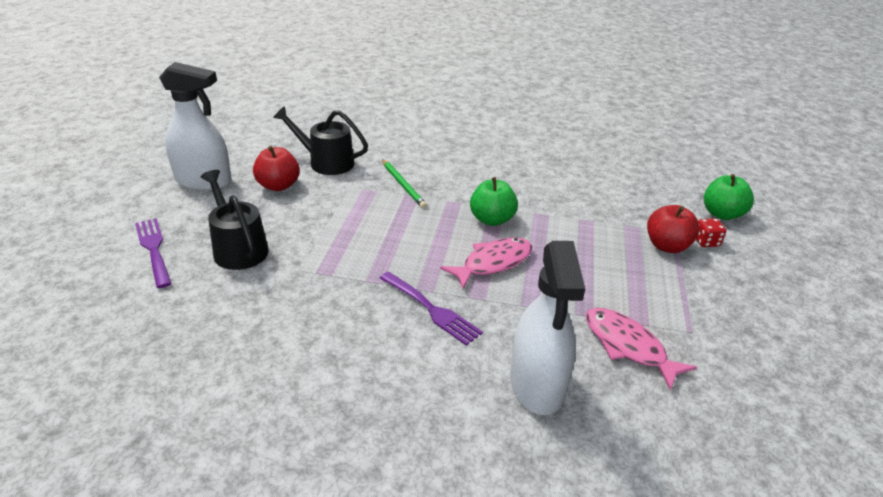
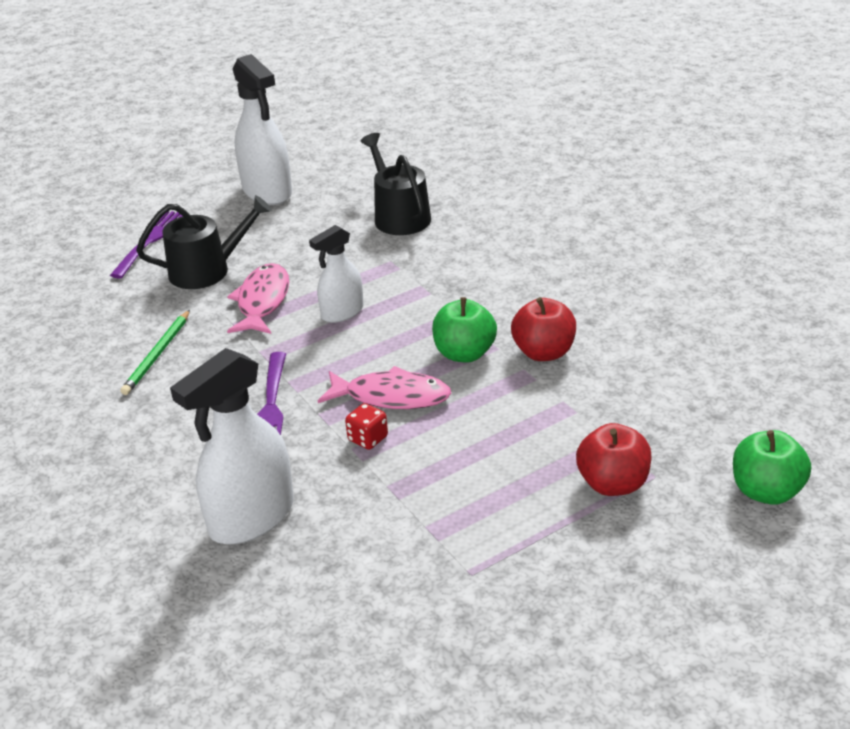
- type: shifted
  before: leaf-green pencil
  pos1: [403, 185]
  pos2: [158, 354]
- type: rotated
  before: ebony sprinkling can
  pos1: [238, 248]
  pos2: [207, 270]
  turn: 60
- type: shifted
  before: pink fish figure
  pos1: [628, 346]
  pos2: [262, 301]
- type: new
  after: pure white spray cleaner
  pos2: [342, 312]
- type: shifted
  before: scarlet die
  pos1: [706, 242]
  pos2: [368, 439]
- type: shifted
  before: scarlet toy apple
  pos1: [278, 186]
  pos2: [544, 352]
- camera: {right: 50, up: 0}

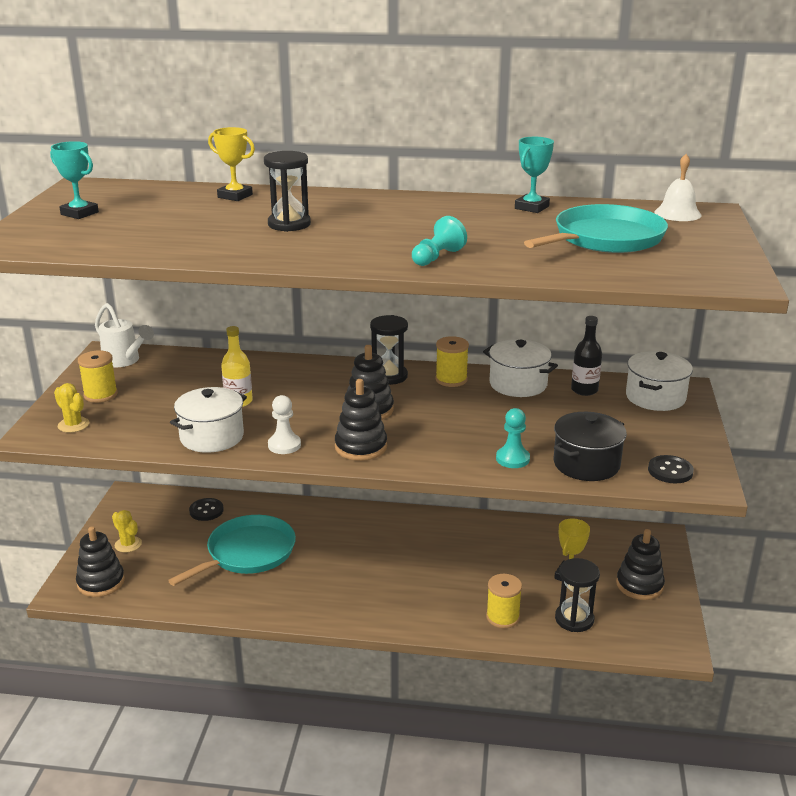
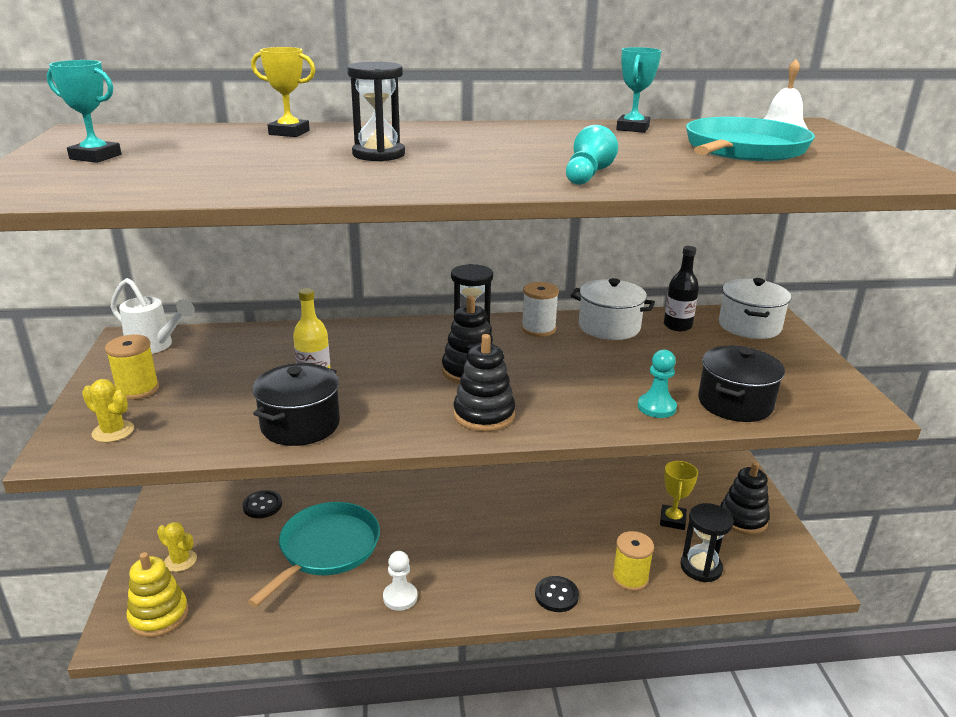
- type: repainted
  before: ebony ring stacker
  after: golden ring stacker
  pos1: [101, 582]
  pos2: [159, 615]
- type: repainted
  before: pure white stockpot
  after: ebony stockpot
  pos1: [212, 437]
  pos2: [300, 425]
- type: shifted
  before: pure white chess pawn
  pos1: [284, 445]
  pos2: [400, 597]
- type: repainted
  before: golden spool
  after: pure white spool
  pos1: [451, 379]
  pos2: [538, 329]
- type: shifted
  before: ebony button
  pos1: [670, 471]
  pos2: [556, 595]
- camera: {right: -15, up: 0}

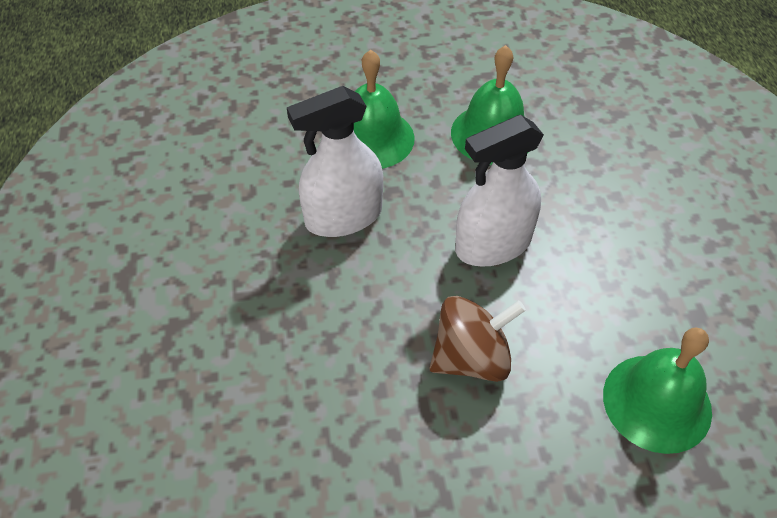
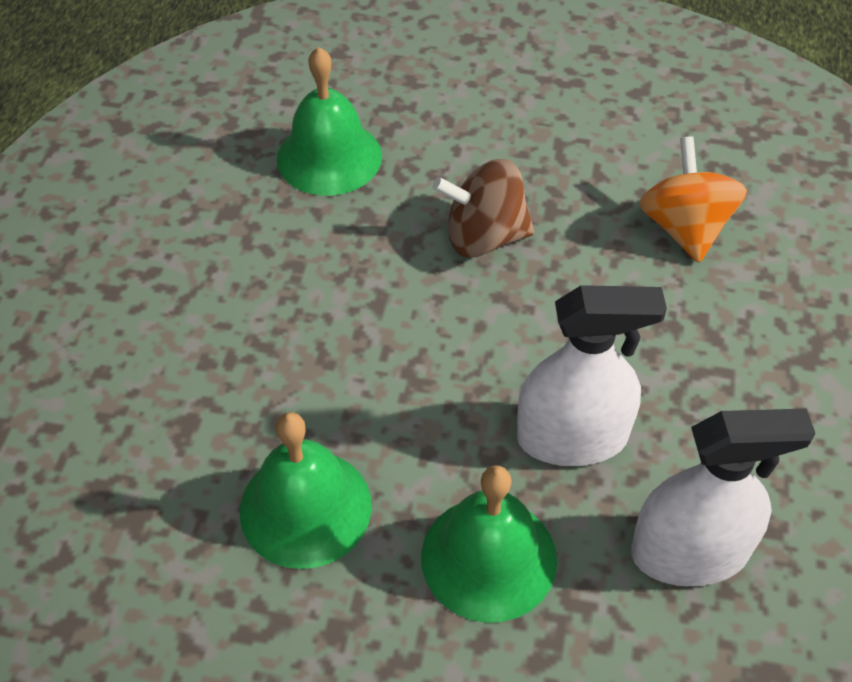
- type: shifted
  before: pure white spray cleaner
  pos1: [493, 245]
  pos2: [689, 552]
- type: new
  after: orange whirligig
  pos2: [685, 228]
- camera: {right: -160, up: 0}

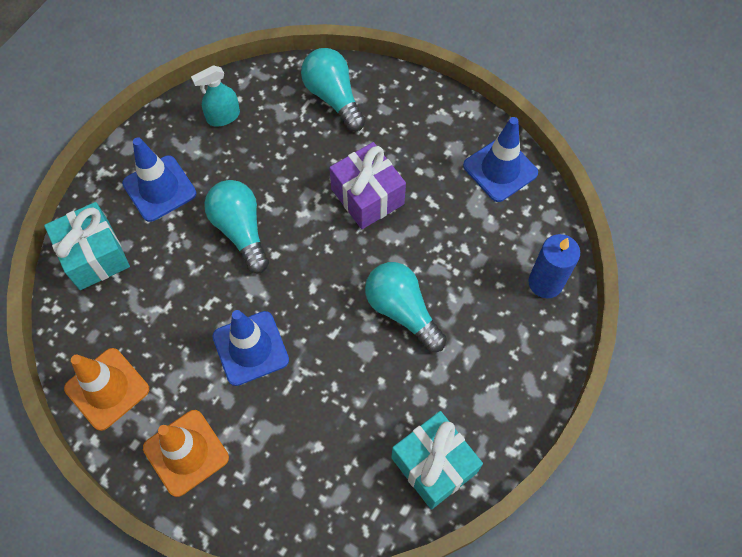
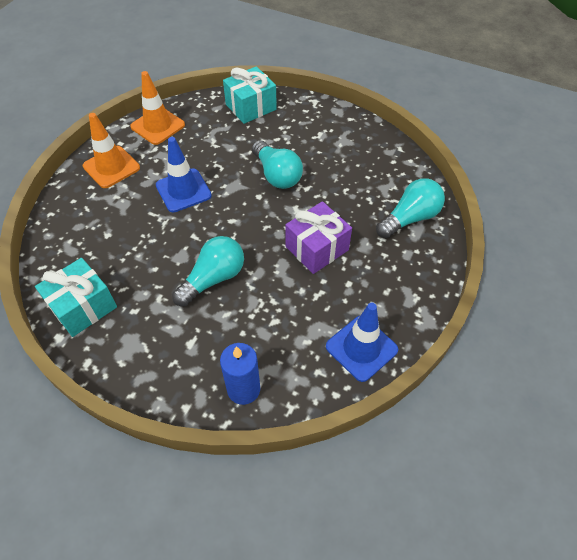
- type: rotated
  before: aqua lightbulb
  pos1: [240, 230]
  pos2: [277, 175]
  turn: 90
- type: gone
  before: cobalt road cone
  pos1: [159, 188]
- type: gone
  before: aqua spray cleaner
  pos1: [223, 117]
- camera: {right: 85, up: -10}

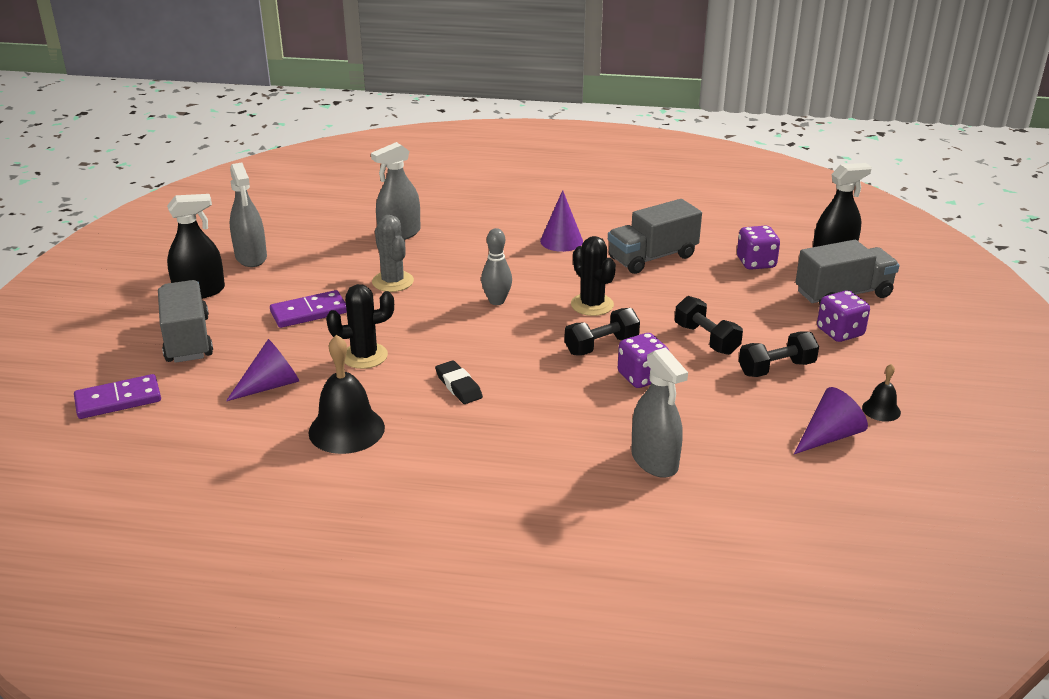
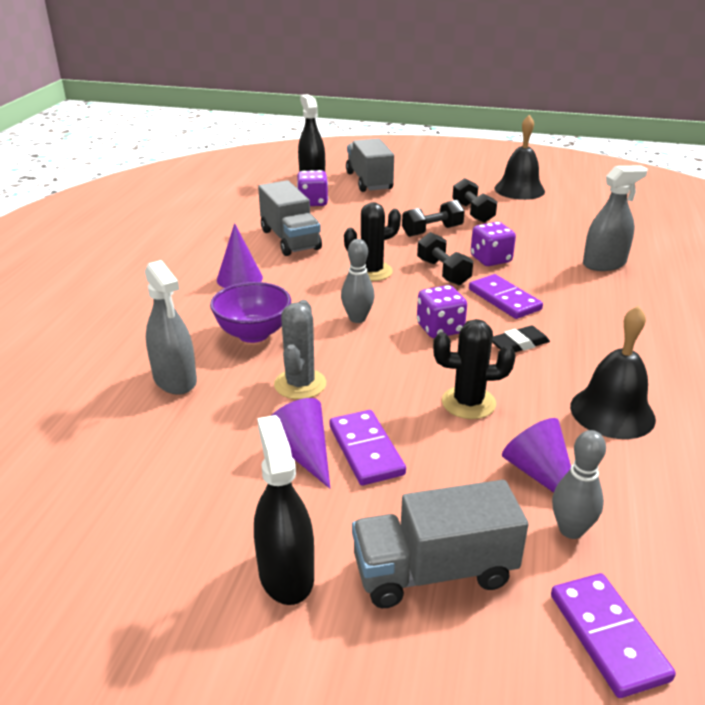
- type: new
  after: violet deep dish
  pos2: [253, 334]
- type: shifted
  before: violet cone
  pos1: [829, 436]
  pos2: [302, 453]
- type: rotated
  before: ash-grey prickly plant
  pos1: [393, 281]
  pos2: [300, 384]
  turn: -60
- type: shifted
  before: violet die
  pos1: [840, 332]
  pos2: [440, 329]
- type: rotated
  before: ebony prickly plant
  pos1: [364, 356]
  pos2: [468, 403]
  turn: -75
- type: new
  after: violet domino
  pos2: [504, 299]
- type: scaled
  before: ebony bell
  pos1: [881, 410]
  pos2: [519, 189]
  scale: 1.97
- type: new
  after: ash-grey skittle
  pos2: [571, 530]
- type: gone
  before: ash-grey spray cleaner
  pos1: [251, 257]
- camera: {right: -85, up: 0}

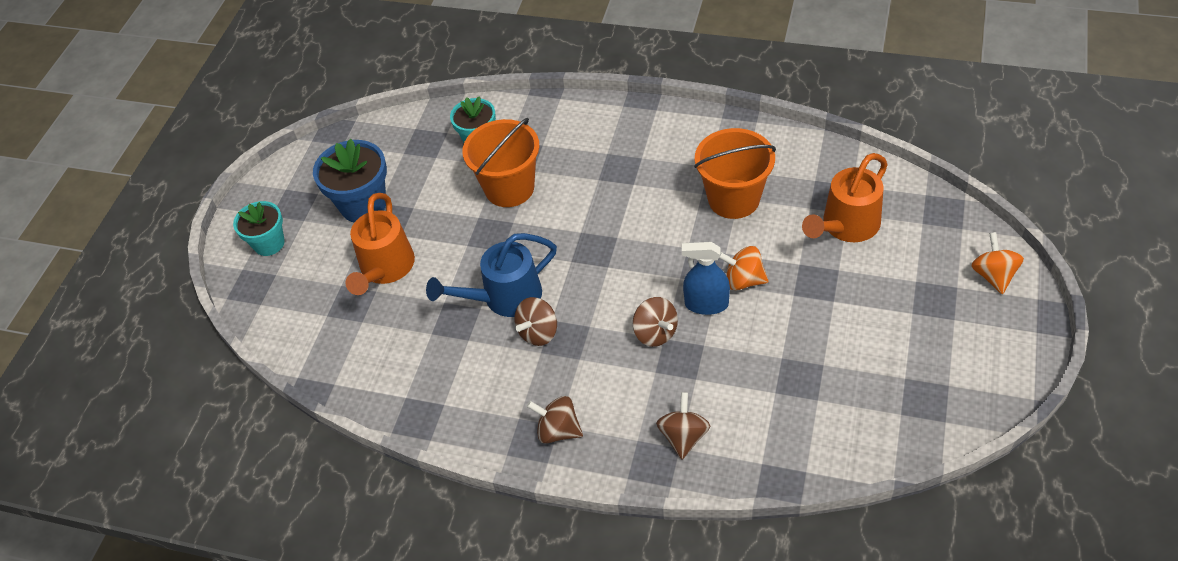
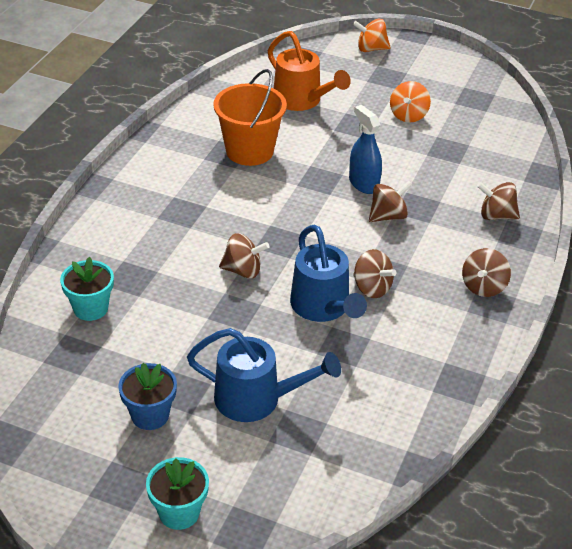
- type: scaled
  before: cobalt flower pot
  pos1: [363, 205]
  pos2: [150, 415]
  scale: 0.66
- type: repainted
  before: orange sprinkling can
  after: cobalt sprinkling can
  pos1: [385, 269]
  pos2: [258, 399]
- type: new
  after: brown whirligig
  pos2: [243, 270]
- type: rotated
  before: cobalt spray cleaner
  pos1: [706, 304]
  pos2: [363, 184]
  turn: 135
- type: shifted
  before: orange whirligig
  pos1: [743, 280]
  pos2: [408, 115]
- type: gone
  before: orange sand bucket
  pos1: [509, 188]
- camera: {right: -90, up: -10}

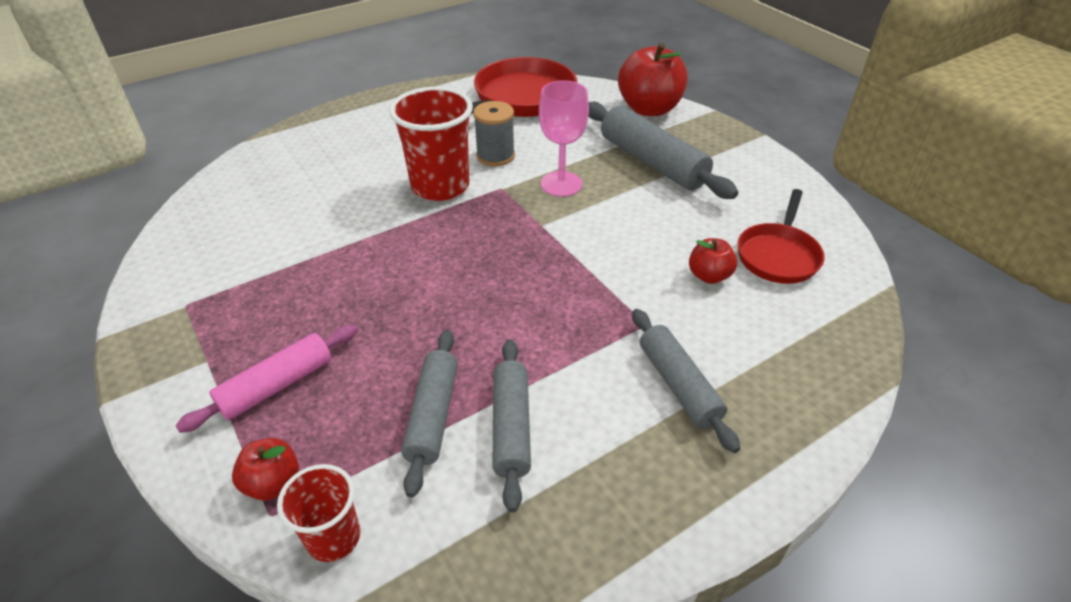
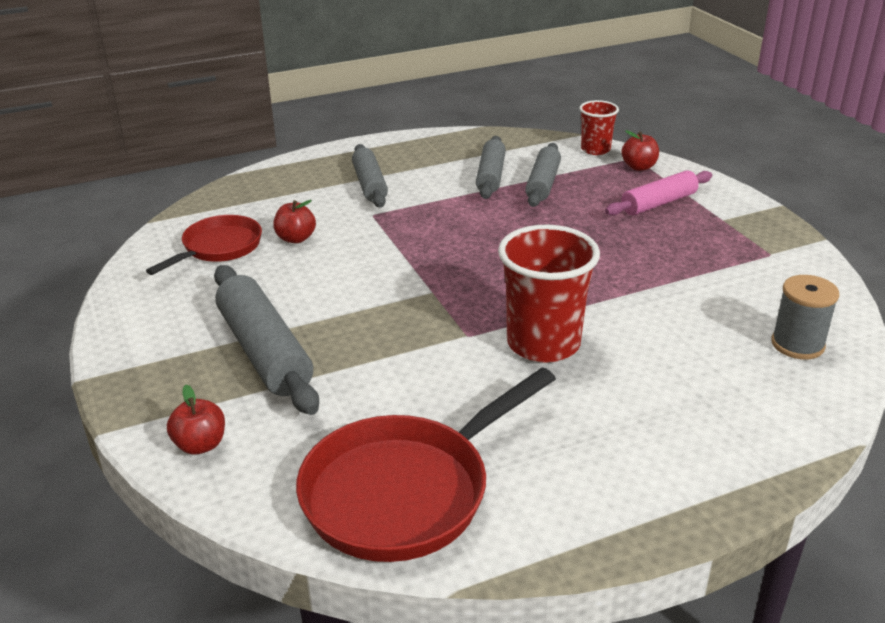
- type: scaled
  before: scarlet toy apple
  pos1: [649, 109]
  pos2: [200, 445]
  scale: 0.51
- type: shifted
  before: ash-grey spool
  pos1: [495, 156]
  pos2: [797, 344]
- type: gone
  before: pink goblet
  pos1: [561, 184]
- camera: {right: -170, up: -10}

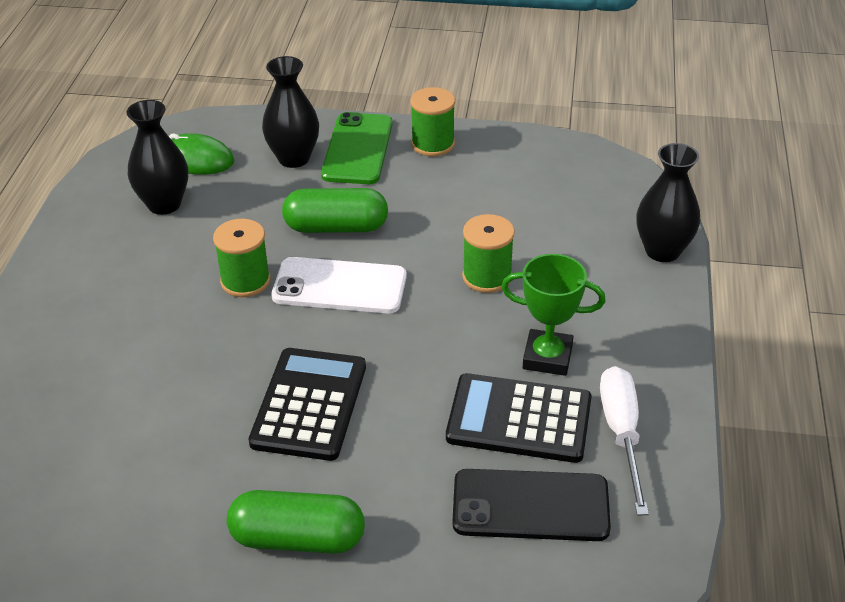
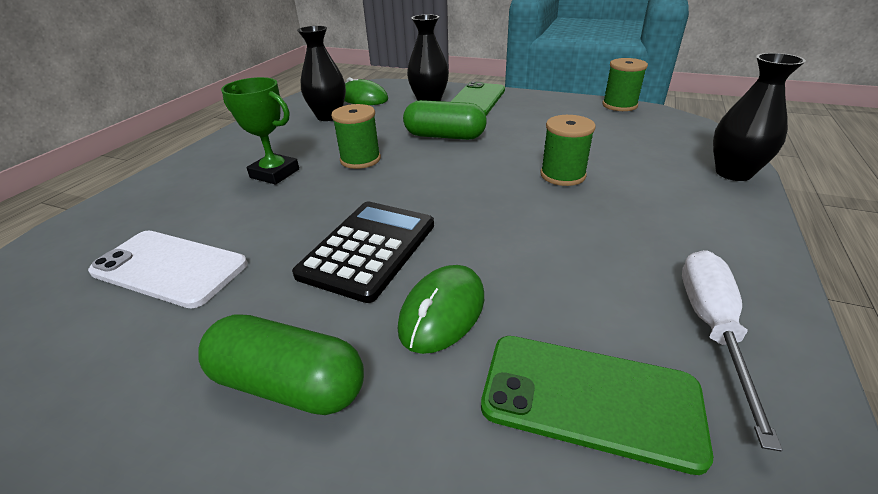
- type: shifted
  before: pure white smartphone
  pos1: [339, 286]
  pos2: [169, 268]
- type: shifted
  before: leaf-green trophy
  pos1: [547, 357]
  pos2: [275, 173]
- type: new
  after: leaf-green computer mouse
  pos2: [442, 311]
- type: repainted
  before: ebony smartphone
  after: leaf-green smartphone
  pos1: [530, 506]
  pos2: [590, 399]
- type: shifted
  before: leaf-green spool
  pos1: [433, 144]
  pos2: [619, 105]
- type: gone
  before: ebony calculator
  pos1: [519, 419]
- camera: {right: 15, up: -5}

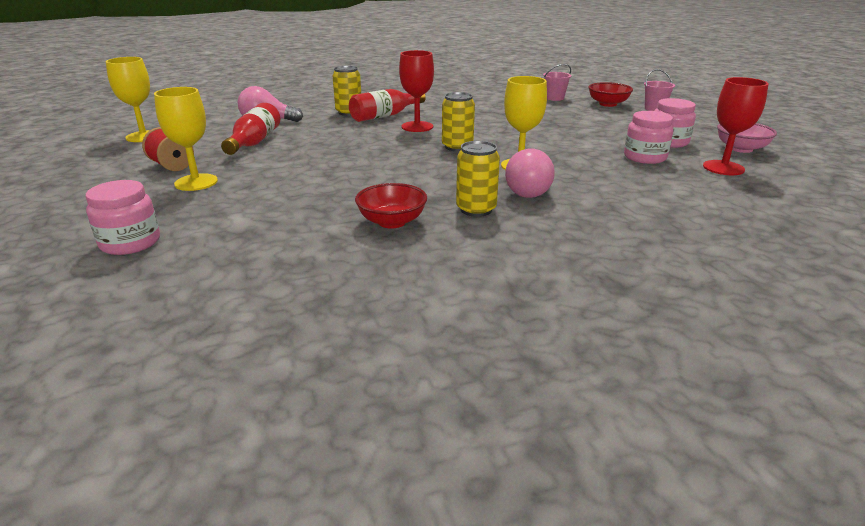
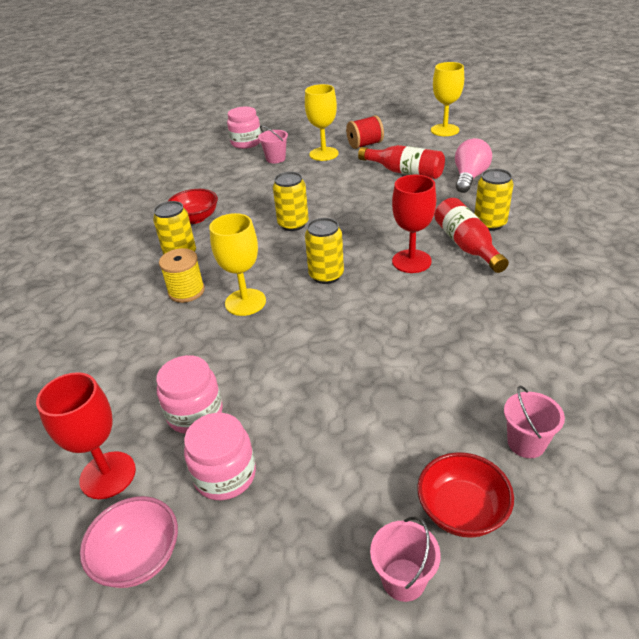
- type: swapped
  before: pink lightbulb
  after: golden spool
  pos1: [531, 191]
  pos2: [186, 291]
- type: new
  after: pink sand bucket
  pos2: [275, 159]
- type: new
  after: golden can
  pos2: [293, 224]
- camera: {right: 115, up: 10}

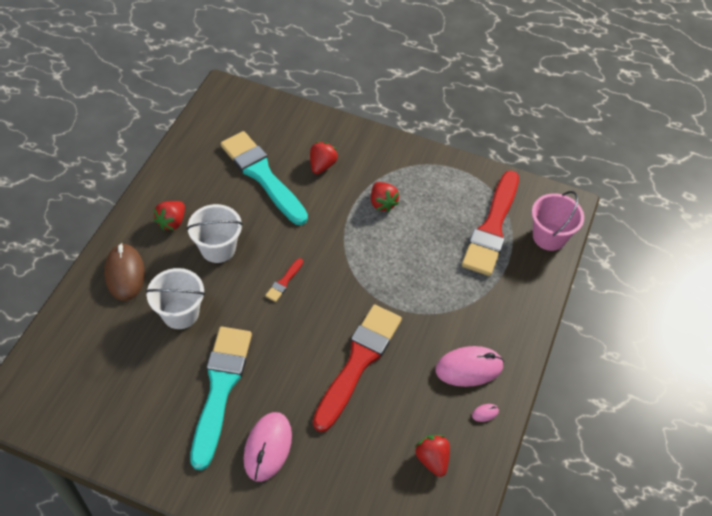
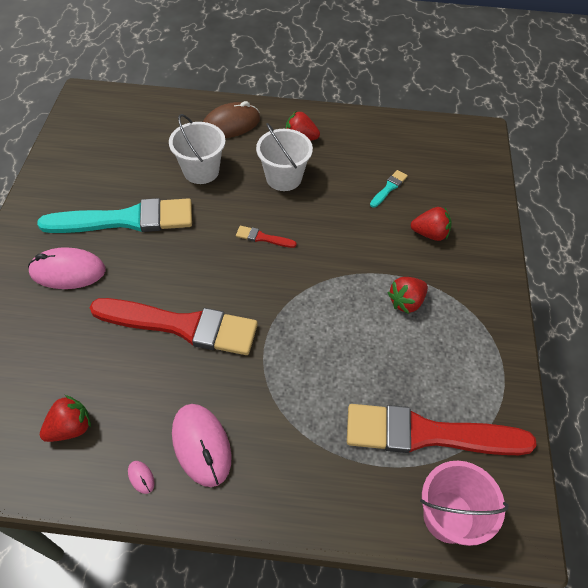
- type: scaled
  before: aqua paintbrush
  pos1: [262, 175]
  pos2: [389, 188]
  scale: 0.4
- camera: {right: 75, up: 0}

